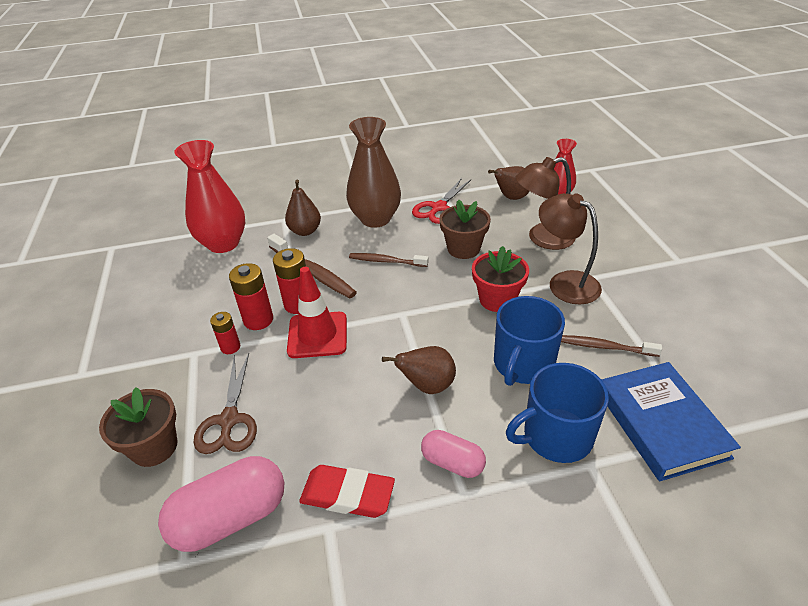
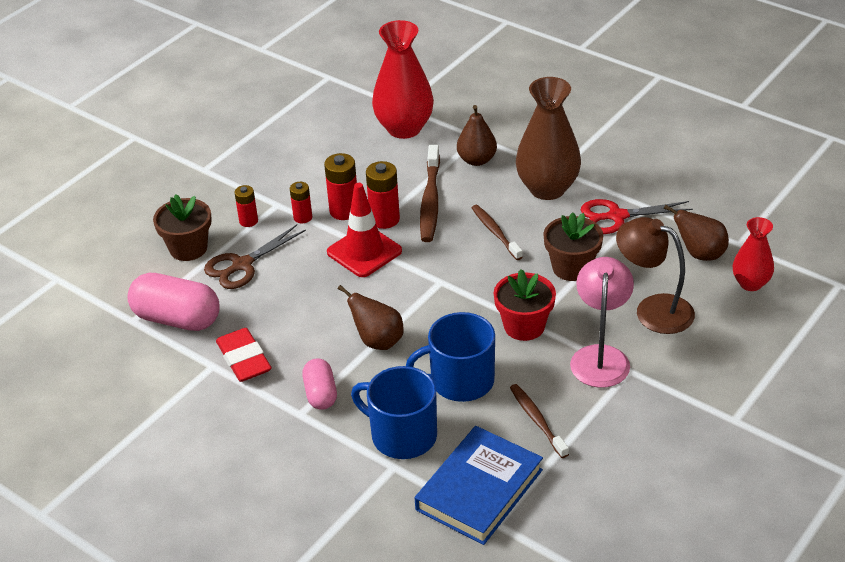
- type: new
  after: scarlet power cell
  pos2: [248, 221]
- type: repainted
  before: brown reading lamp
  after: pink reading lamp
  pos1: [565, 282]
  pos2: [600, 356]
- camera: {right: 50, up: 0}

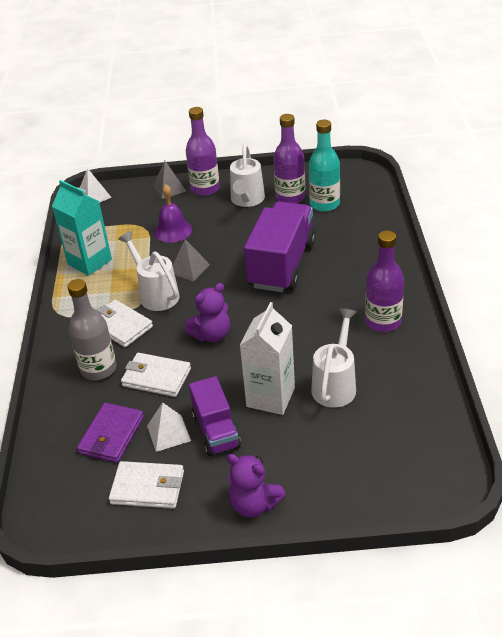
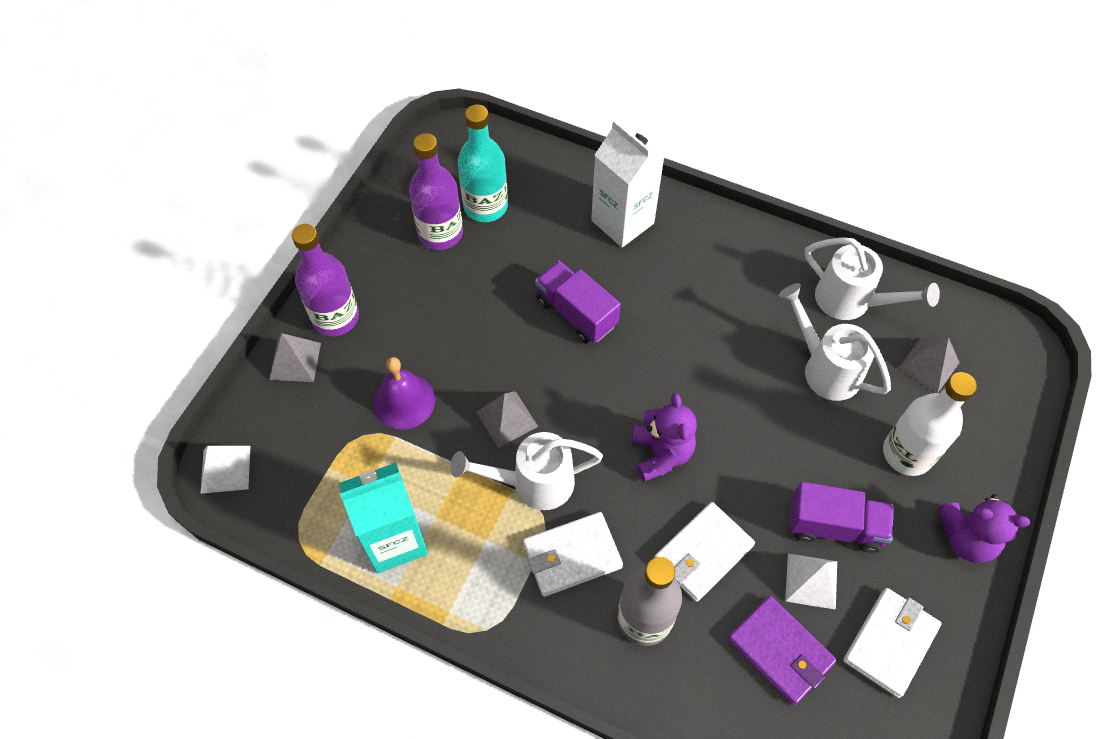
- type: scaled
  before: violet lorry
  pos1: [282, 265]
  pos2: [576, 313]
  scale: 0.58
- type: shifted
  before: pure white milk carton
  pos1: [270, 397]
  pos2: [622, 222]
- type: shifted
  before: pure white sprinkling can
  pos1: [247, 200]
  pos2: [851, 301]
- type: new
  after: pure white drink bottle
  pos2: [907, 453]
- type: new
  after: ash-grey pyramid
  pos2: [928, 365]
- type: rotated
  before: violet teddy bear
  pos1: [254, 504]
  pos2: [966, 538]
  turn: 45
- type: gone
  before: violet drink bottle
  pos1: [383, 322]
- camera: {right: -65, up: 20}

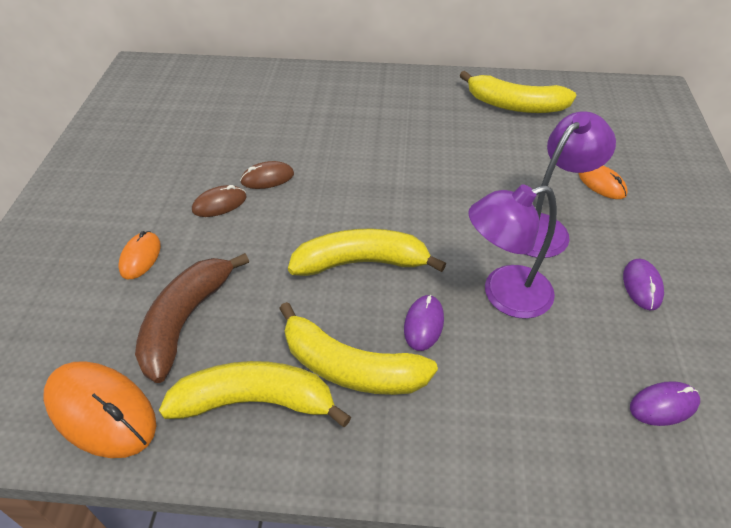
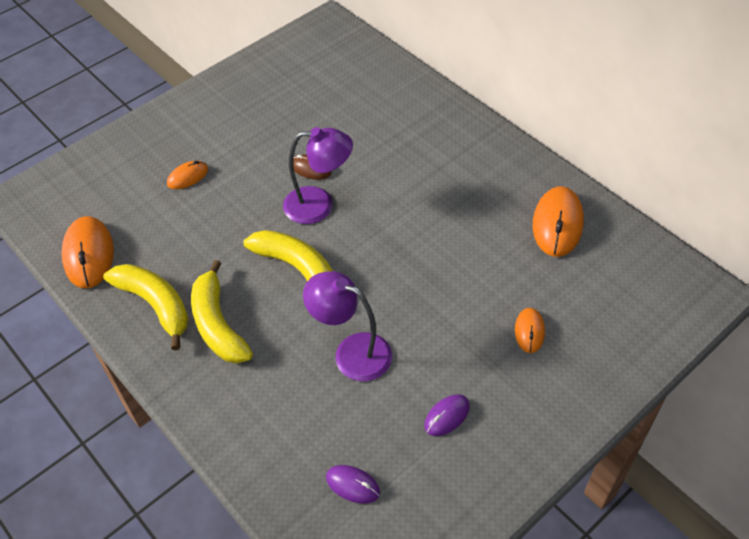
- type: shifted
  before: violet reading lamp
  pos1: [545, 228]
  pos2: [319, 205]
- type: swapped
  before: golden banana
  after: orange computer mouse
  pos1: [515, 105]
  pos2: [557, 224]
- type: gone
  before: brown banana
  pos1: [185, 321]
- type: gone
  before: brown computer mouse
  pos1: [219, 204]
- type: gone
  before: violet computer mouse
  pos1: [423, 324]
- camera: {right: 45, up: 5}

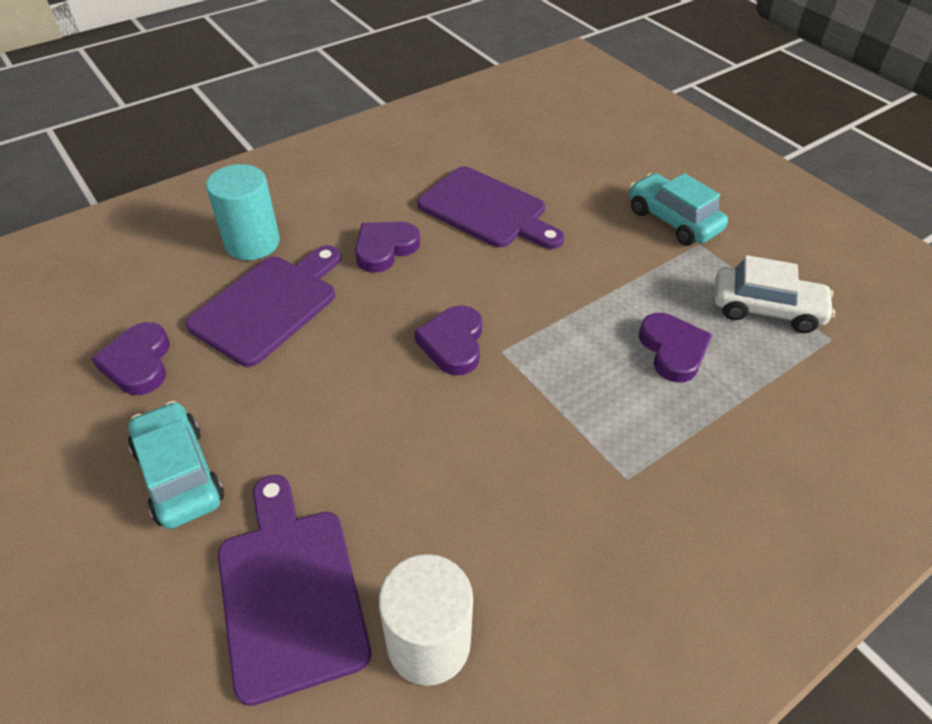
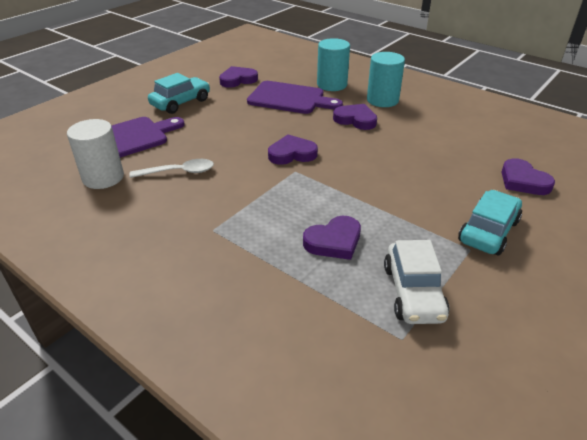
- type: new
  after: pure white tablespoon
  pos2: [179, 172]
- type: new
  after: aqua cylinder shape
  pos2: [382, 100]
- type: new
  after: violet heart
  pos2: [523, 181]
- type: gone
  before: violet cutting board
  pos1: [487, 210]
- camera: {right: 75, up: -10}

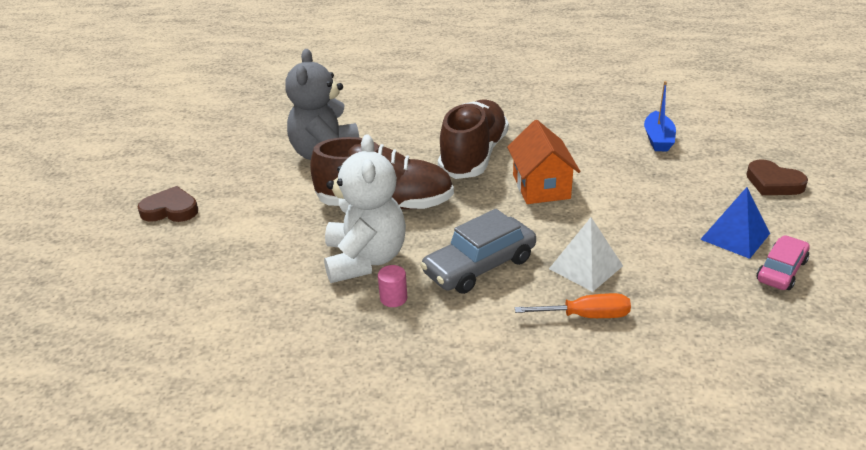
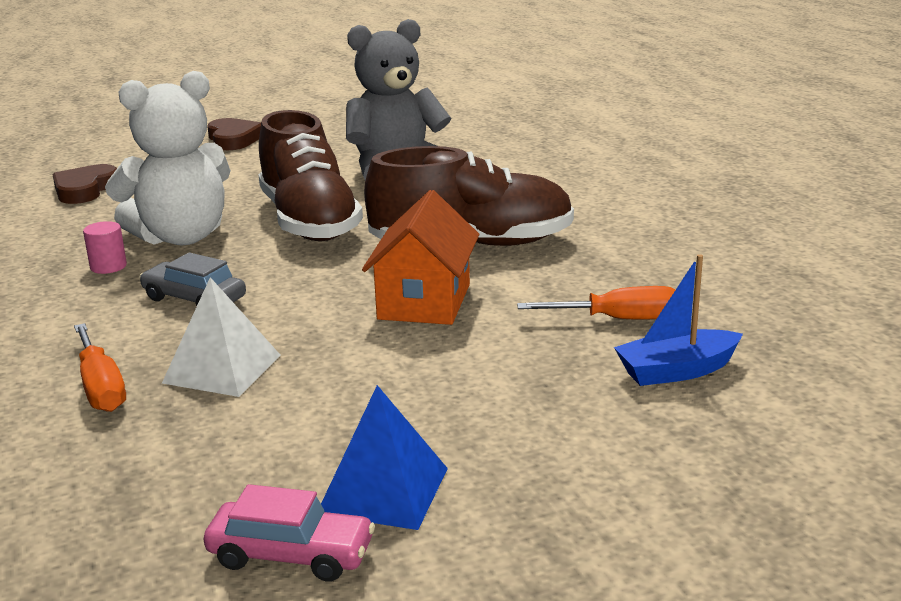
- type: shifted
  before: brown heart
  pos1: [773, 183]
  pos2: [85, 189]
- type: scaled
  before: ash-grey automobile
  pos1: [479, 266]
  pos2: [194, 299]
  scale: 0.64
- type: rotated
  before: orange cottage
  pos1: [541, 186]
  pos2: [424, 302]
  turn: -45
- type: new
  after: orange flat screwdriver
  pos2: [618, 319]
- camera: {right: 65, up: -10}

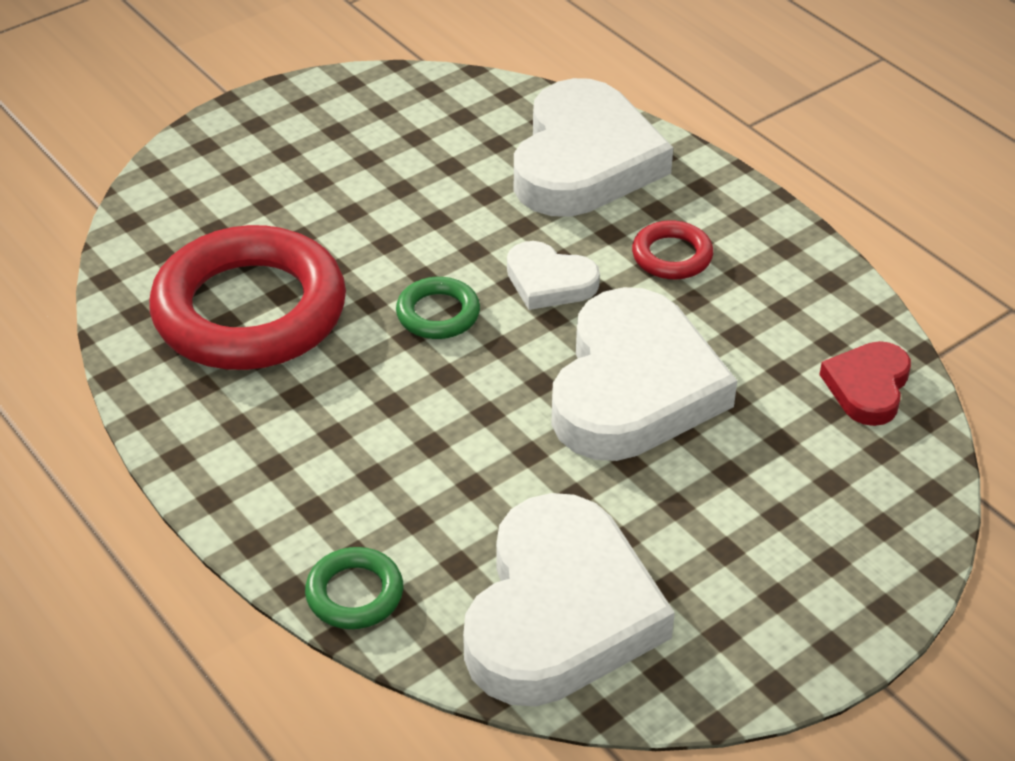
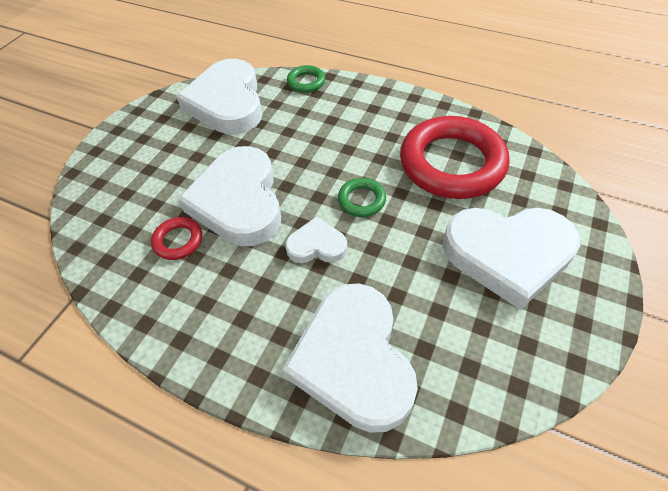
- type: shifted
  before: scarlet hoop
  pos1: [672, 256]
  pos2: [178, 241]
- type: new
  after: pure white heart
  pos2: [507, 255]
- type: gone
  before: scarlet heart
  pos1: [867, 387]
- camera: {right: 155, up: 10}

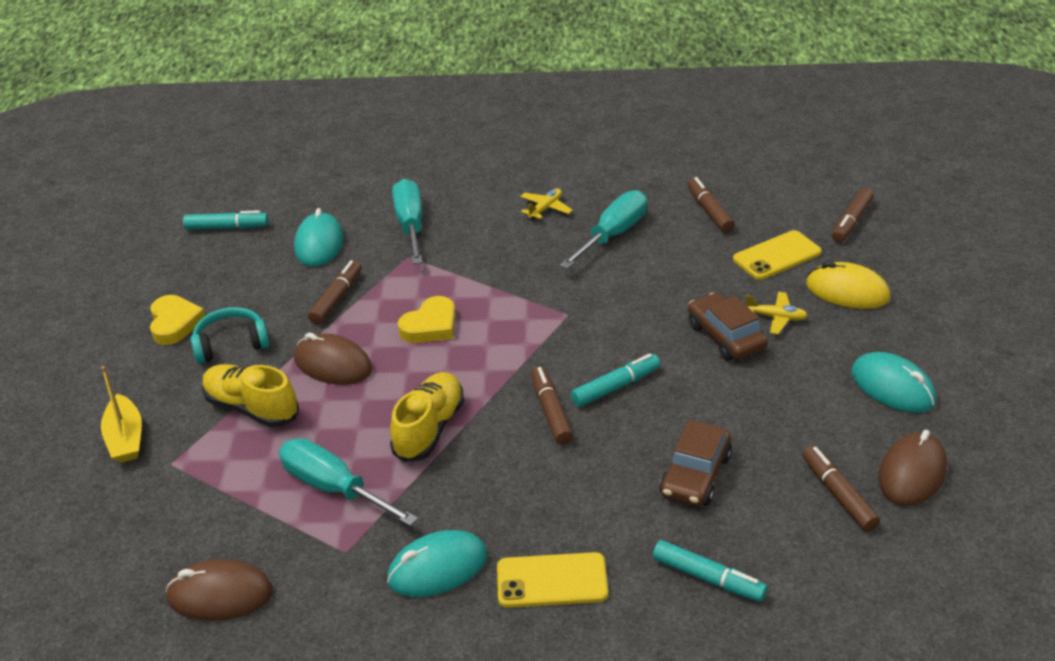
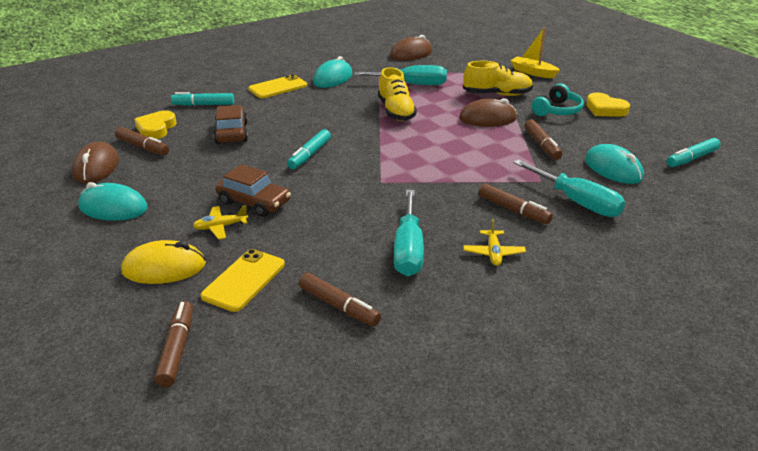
- type: shifted
  before: golden heart
  pos1: [430, 326]
  pos2: [156, 128]
- type: shifted
  before: brown felt pen
  pos1: [551, 411]
  pos2: [513, 210]
- camera: {right: 145, up: -5}

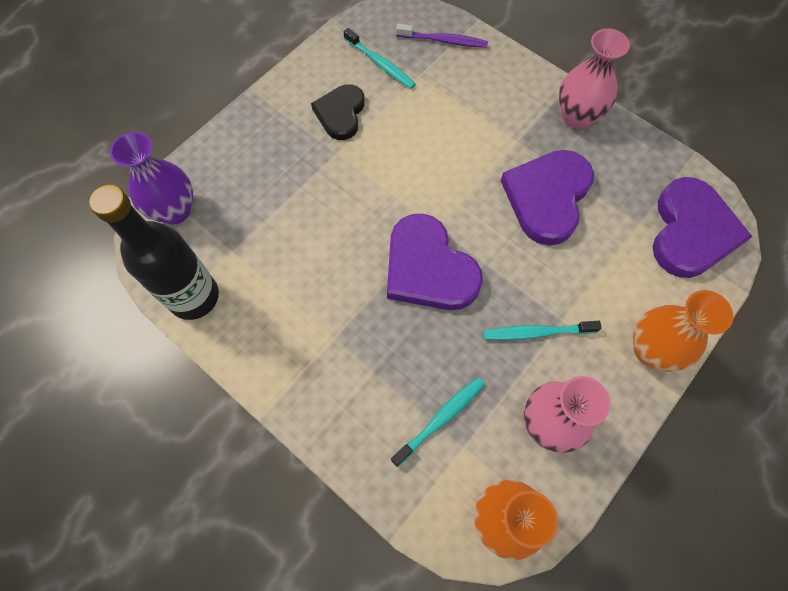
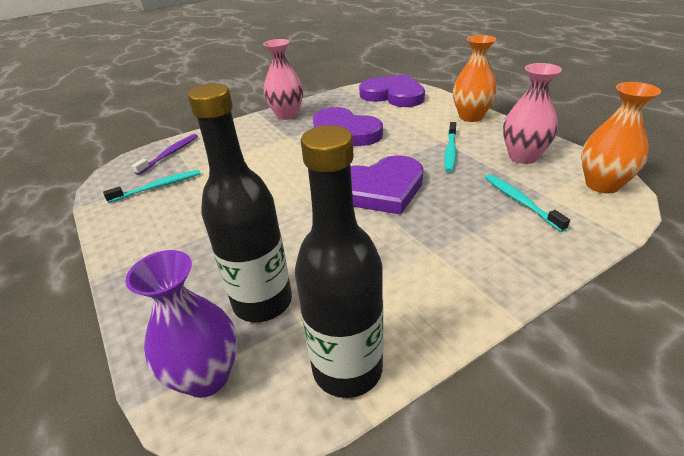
- type: new
  after: ebony drink bottle
  pos2: [262, 302]
- type: gone
  before: ebony heart
  pos1: [340, 114]
- camera: {right: -70, up: -30}

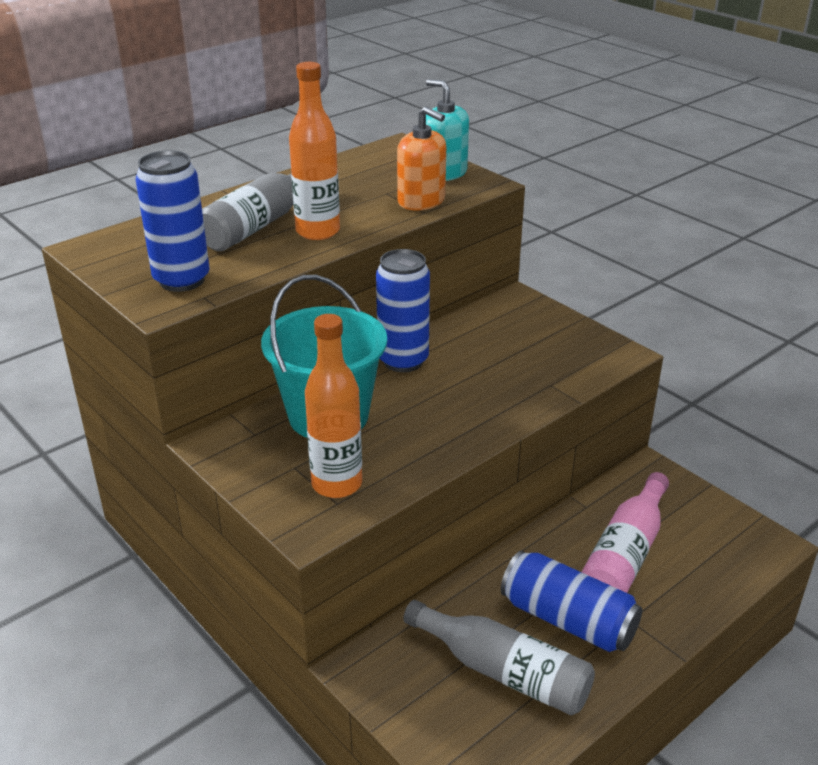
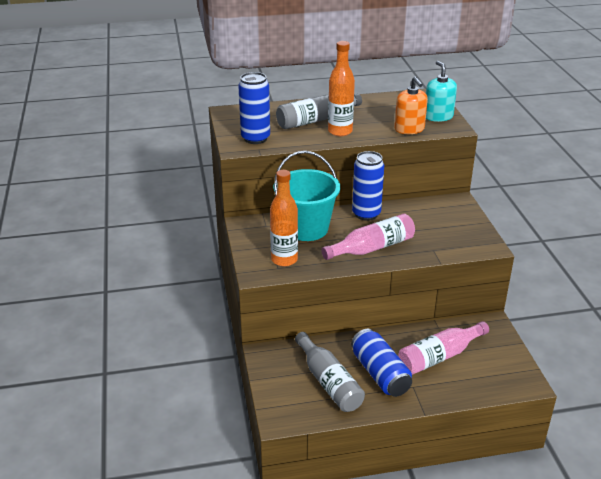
- type: new
  after: pink drink bottle
  pos2: [372, 248]
- camera: {right: 30, up: 0}

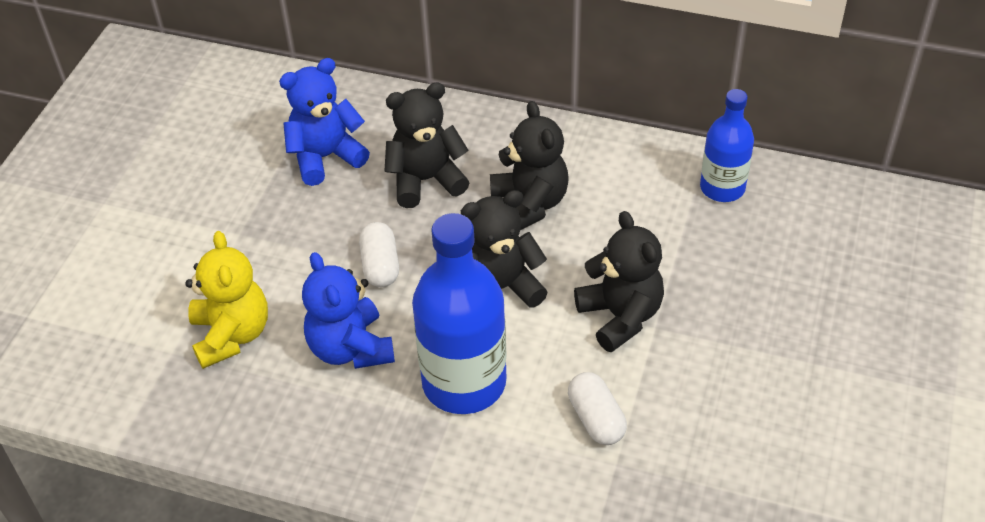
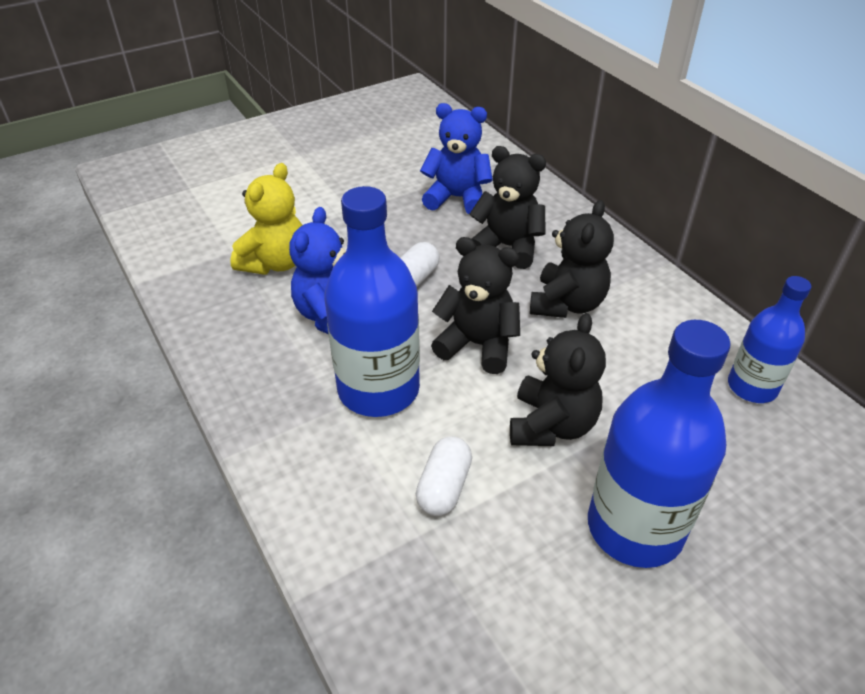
- type: new
  after: cobalt drink bottle
  pos2: [635, 527]
- camera: {right: 40, up: -5}

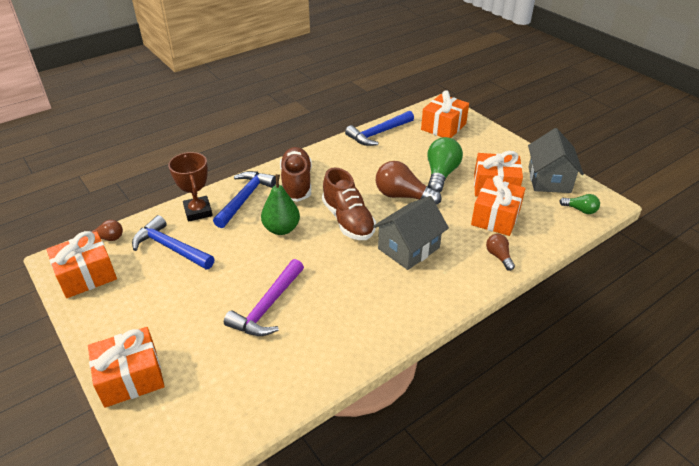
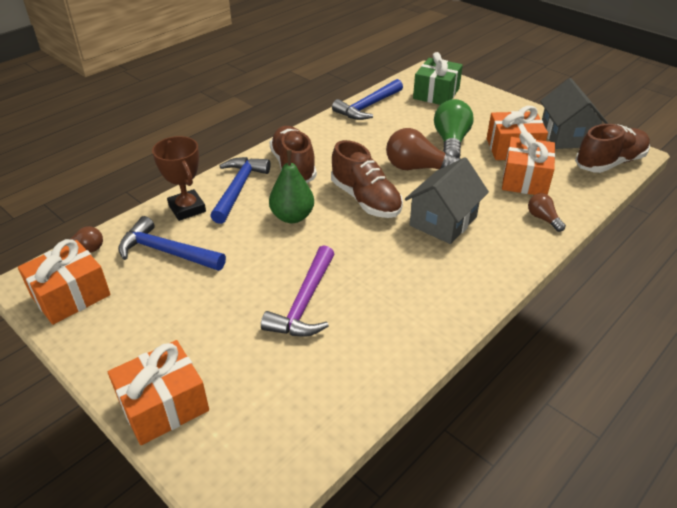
- type: repainted
  before: orange present
  after: leaf-green present
  pos1: [443, 127]
  pos2: [436, 93]
- type: swapped
  before: leaf-green lightbulb
  after: brown shoe
  pos1: [580, 210]
  pos2: [609, 163]
- camera: {right: -10, up: 0}

